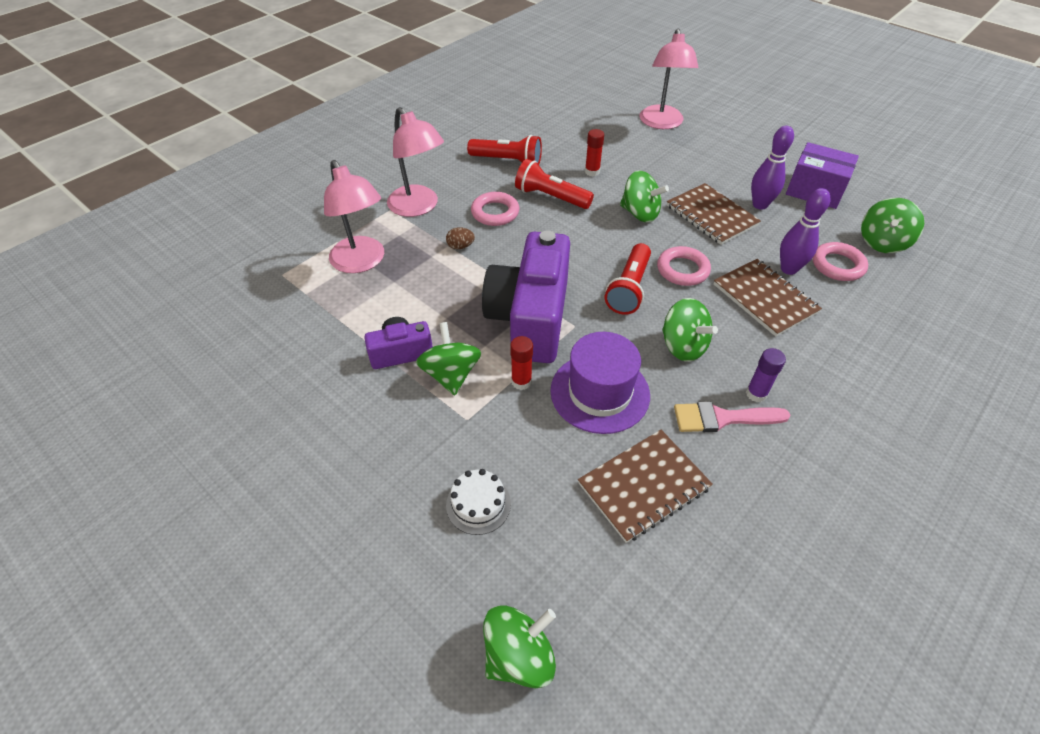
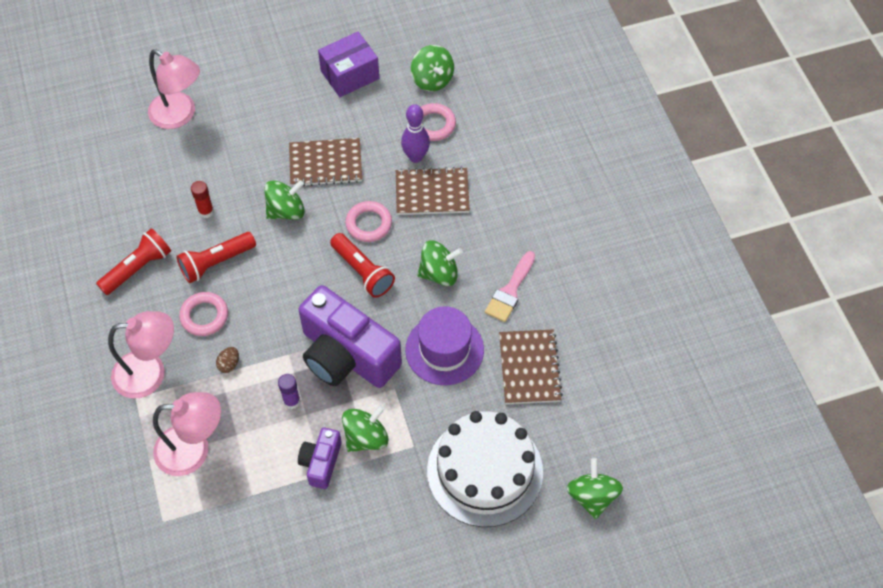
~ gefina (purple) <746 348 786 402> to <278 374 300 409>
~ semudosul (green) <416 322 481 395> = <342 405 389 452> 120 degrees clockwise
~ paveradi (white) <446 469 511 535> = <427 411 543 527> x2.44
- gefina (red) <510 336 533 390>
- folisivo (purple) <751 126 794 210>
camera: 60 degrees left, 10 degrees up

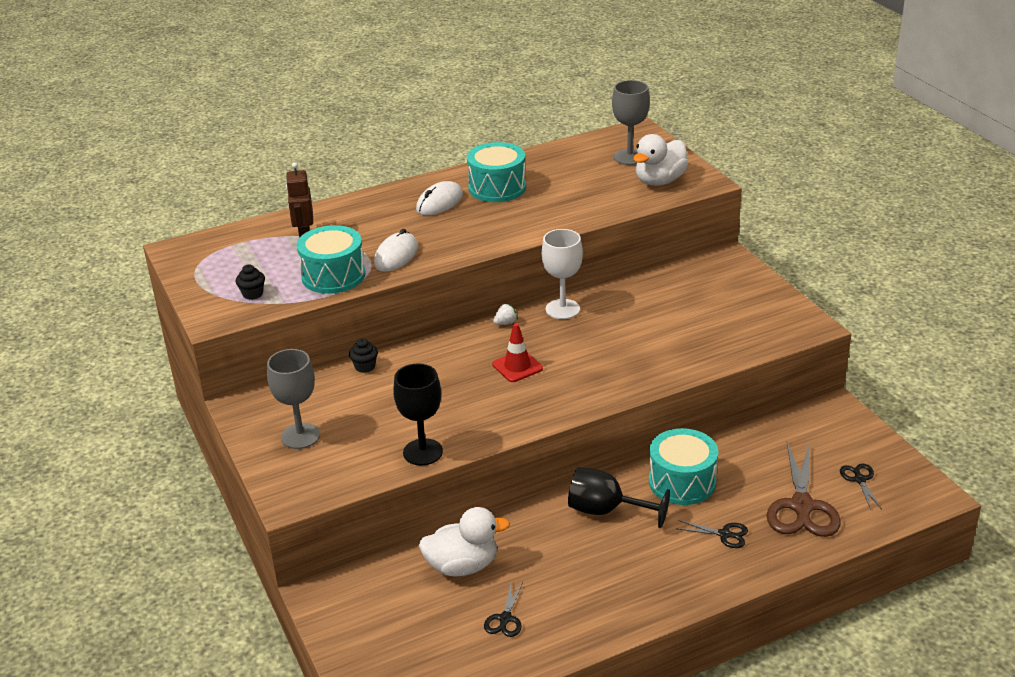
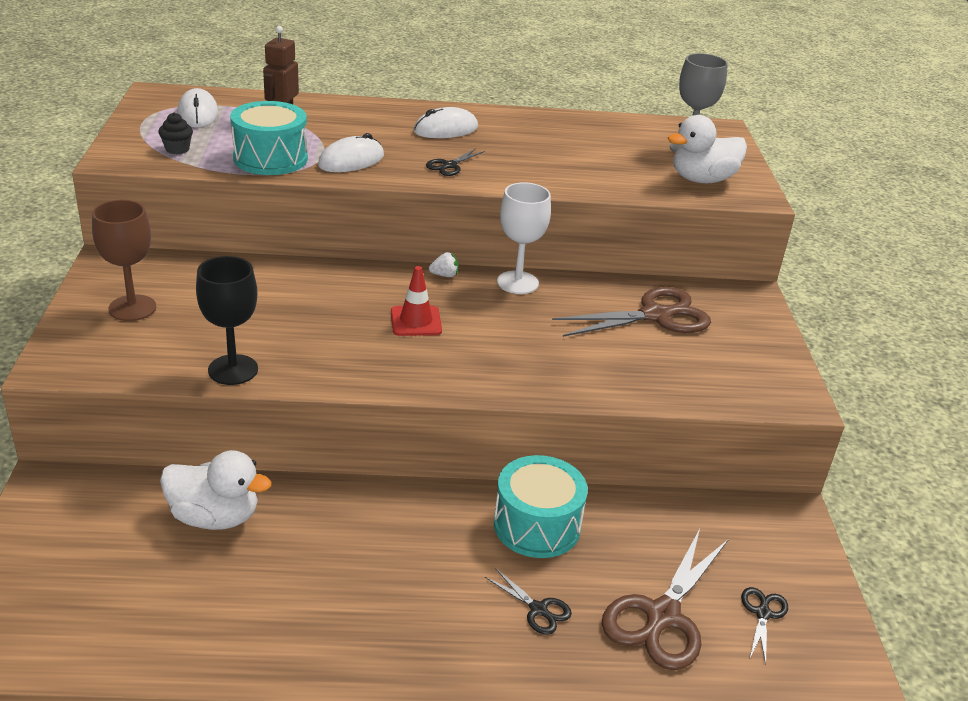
~ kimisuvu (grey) <267 349 320 449> to kimisuvu (brown) <92 200 156 321>
+ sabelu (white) <178 88 218 128>
~ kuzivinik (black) <484 582 523 637> to <426 148 485 176>
+ kuzivinik (brown) <552 287 711 337>
- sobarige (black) <349 338 378 373>
- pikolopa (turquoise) <467 142 526 202>
- kimisuvu (black) <568 467 670 528>
camera: 20 degrees right, 0 degrees up

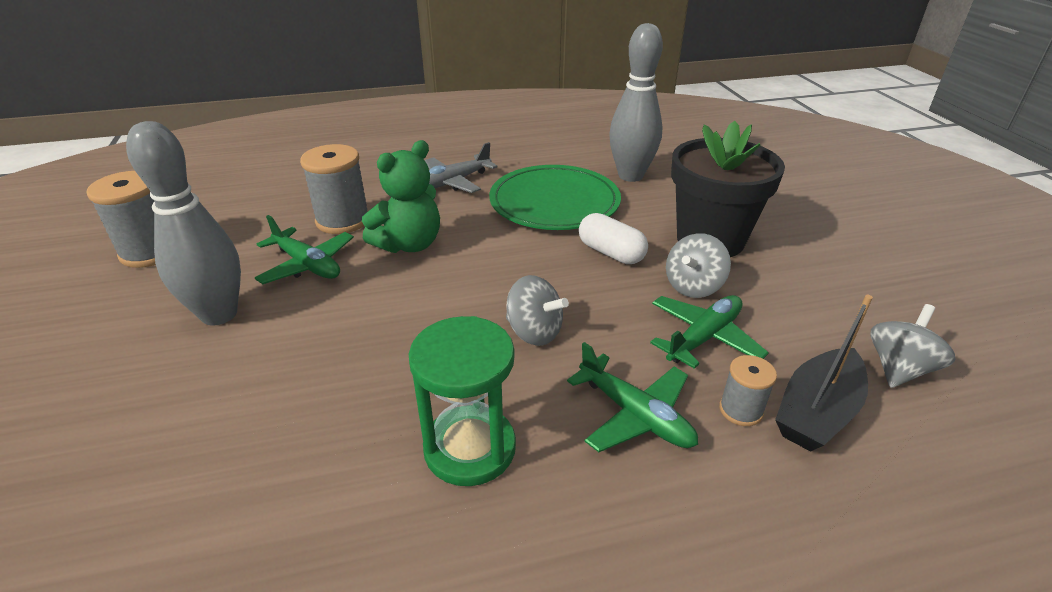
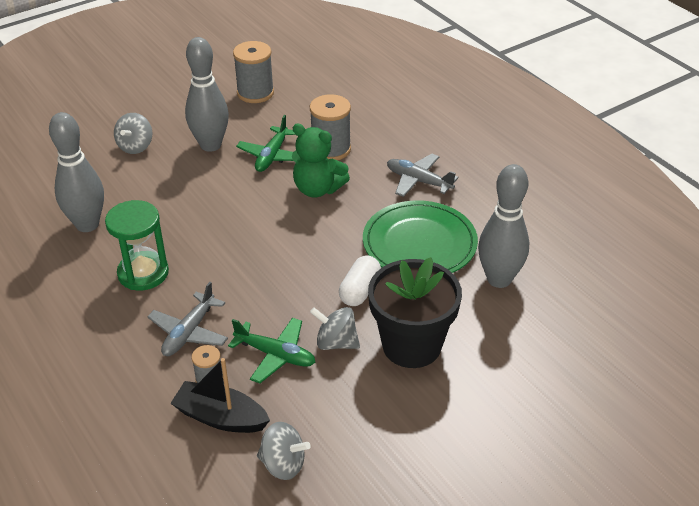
+ folisivo (grey) <49 112 104 232>
~ semudosul (grey) <506 275 569 346> to <114 113 152 154>
~ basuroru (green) <567 342 698 452> to basuroru (grey) <148 282 228 356>
camera: 70 degrees right, 5 degrees up

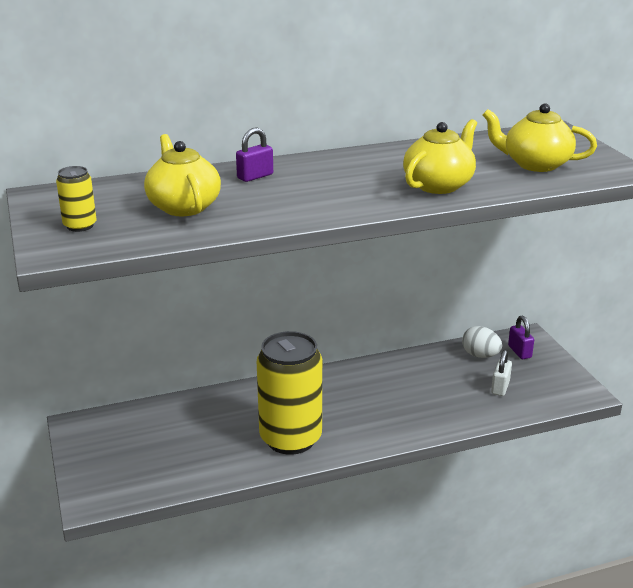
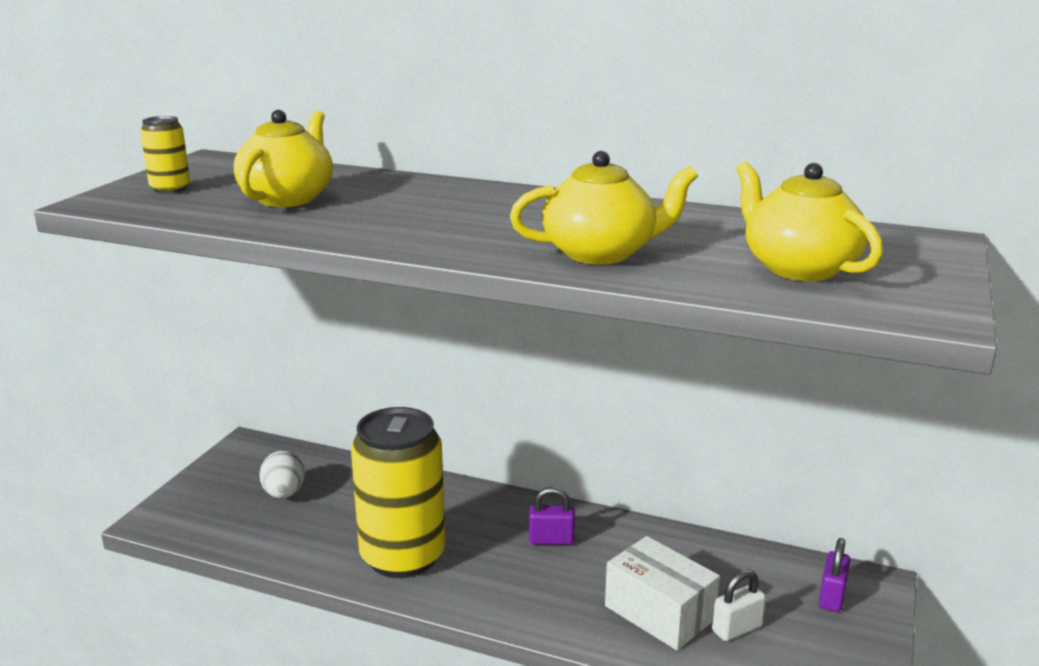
~ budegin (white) <462 326 502 358> to <259 451 305 498>
~ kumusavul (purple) <236 128 273 182> to <529 487 575 545>
+ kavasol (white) <605 536 720 650>
camera: 40 degrees right, 5 degrees down

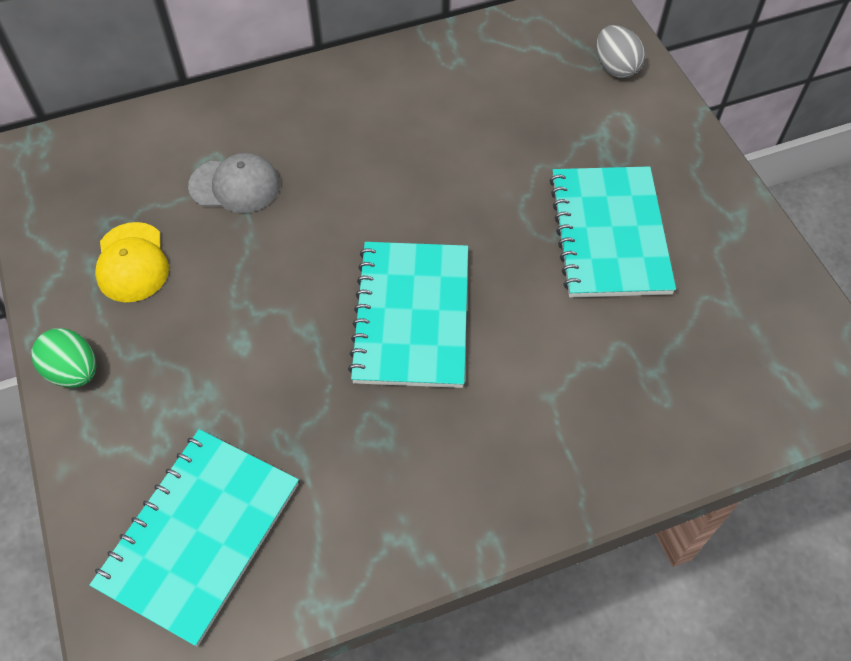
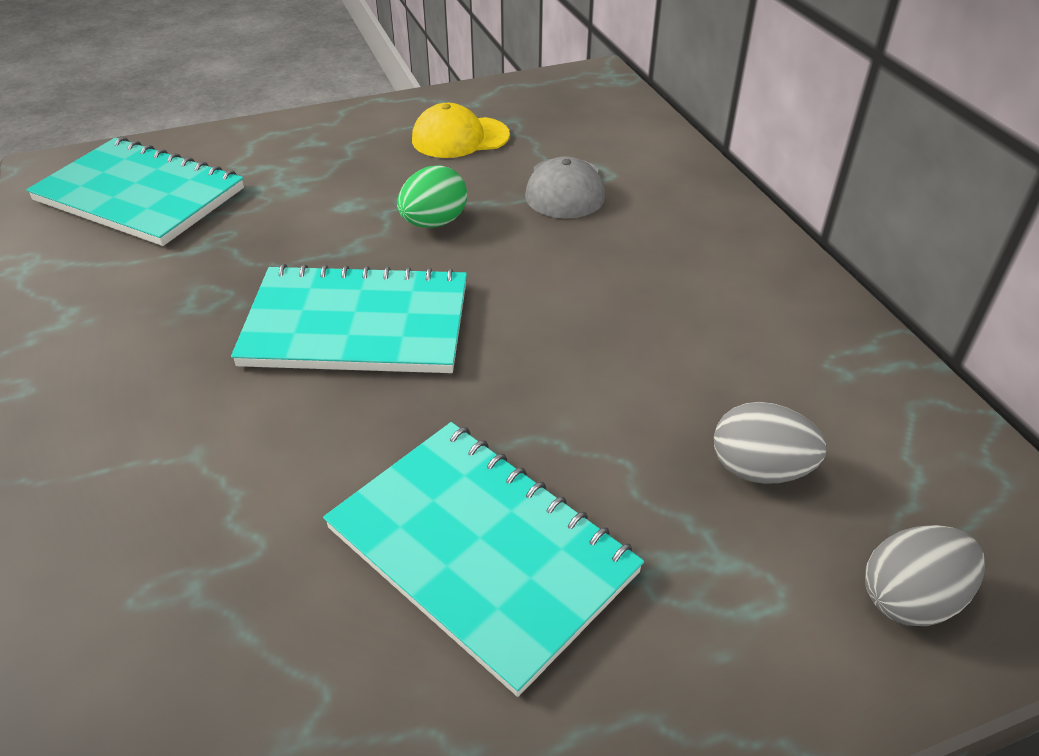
~ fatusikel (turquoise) <549 166 676 297> = <323 422 644 697> 45 degrees clockwise
~ budegin (green) <31 328 96 388> to <397 165 467 228>
+ budegin (grey) <714 402 827 484>
camera: 90 degrees right, 15 degrees down

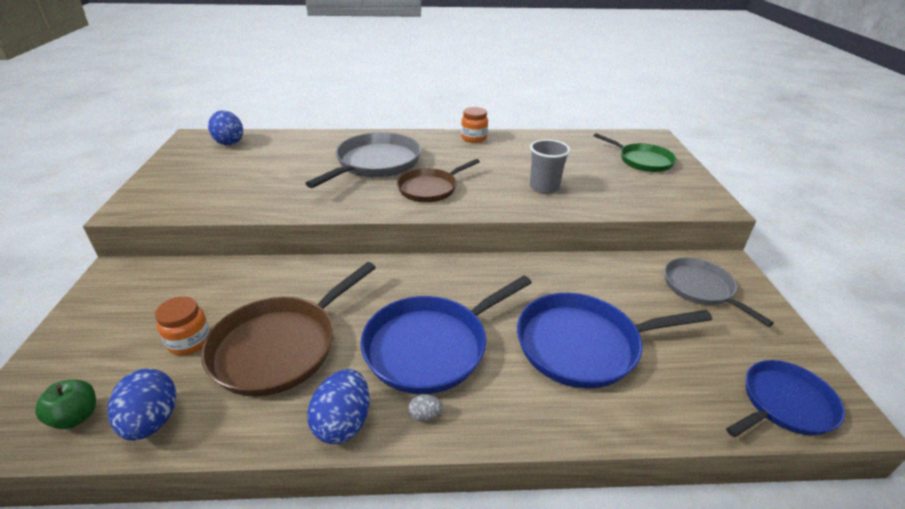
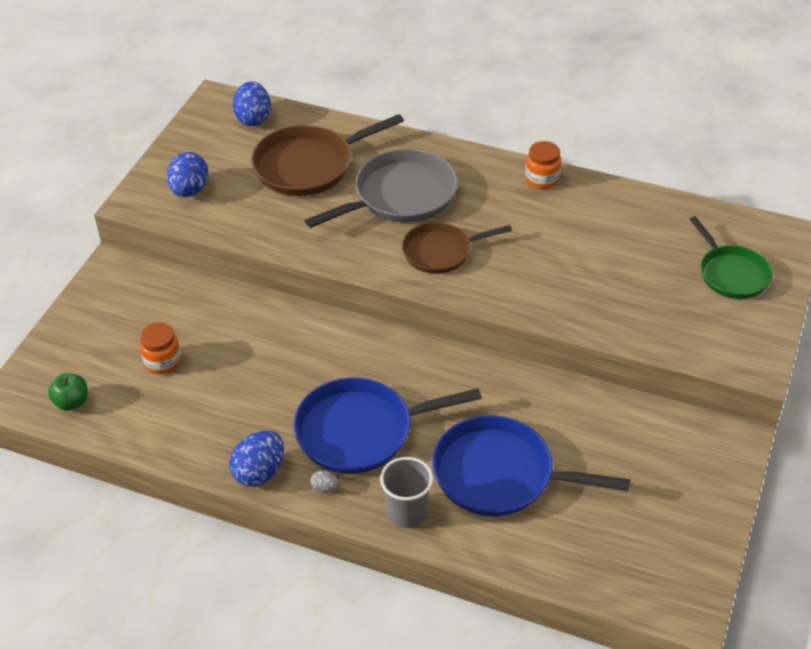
~ budegin (blue) <108 369 176 441> to <167 152 208 197>
~ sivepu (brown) <201 262 376 396> to <251 114 404 196>
~ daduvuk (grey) <530 139 570 194> to <380 457 433 528>
- sivepu (grey) <664 257 774 327>
- sivepu (blue) <726 360 845 437>
camera: 25 degrees right, 10 degrees up

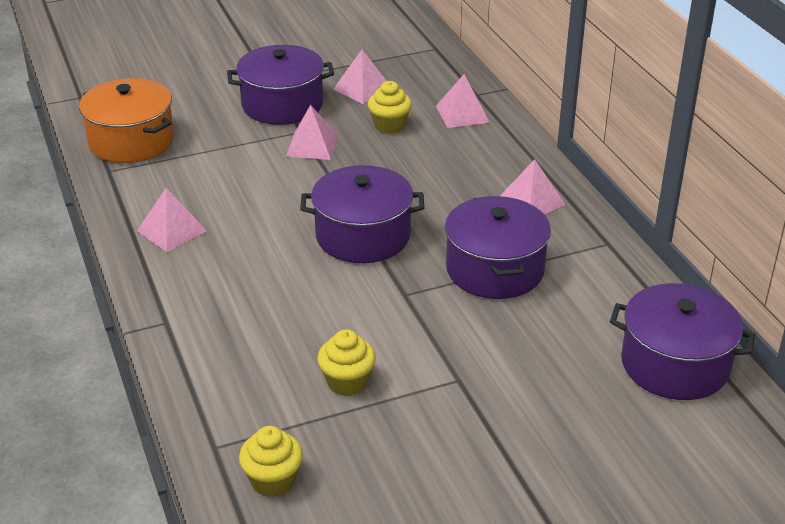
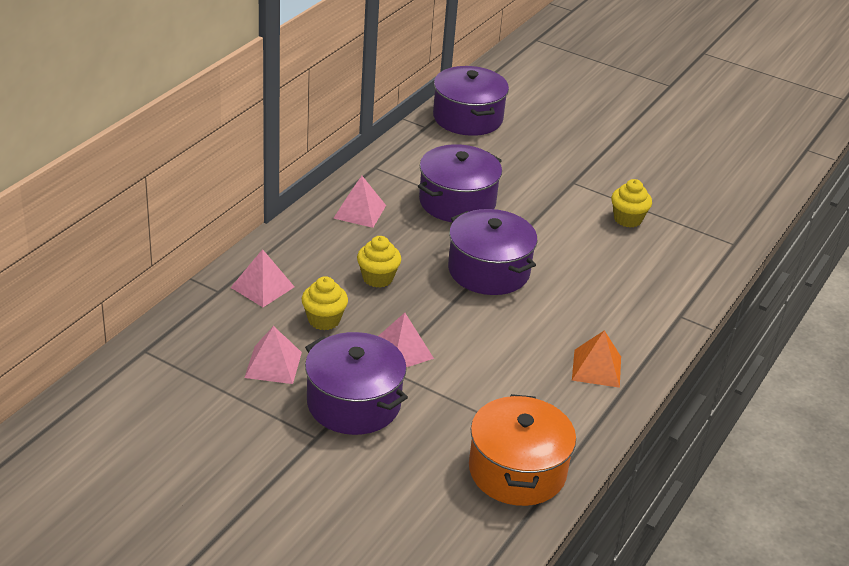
~ sobarige (yellow) <239 426 303 497> to <357 236 401 288>
~ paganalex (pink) <137 188 207 252> to paganalex (orange) <572 330 621 388>
camera: 130 degrees left, 0 degrees up

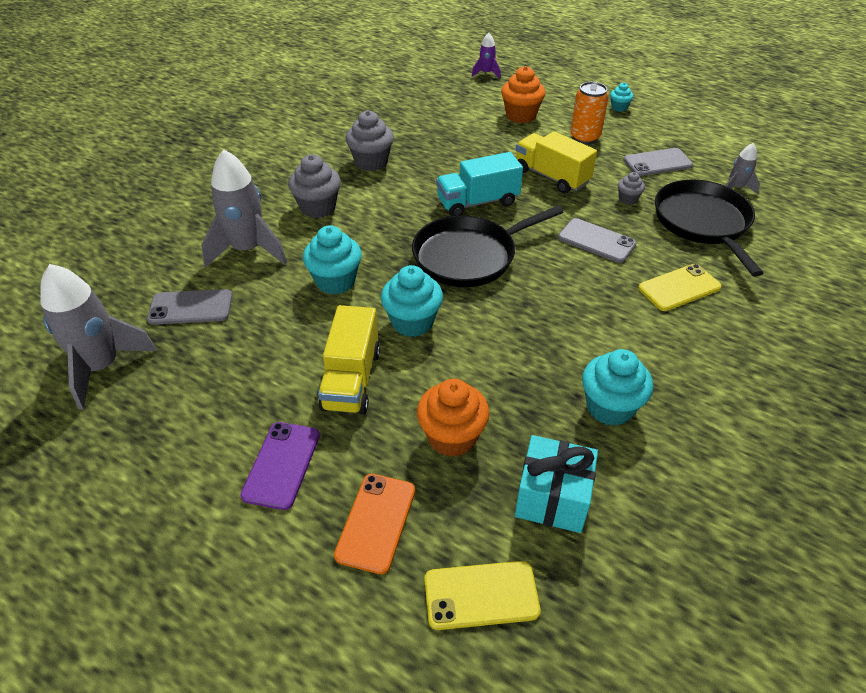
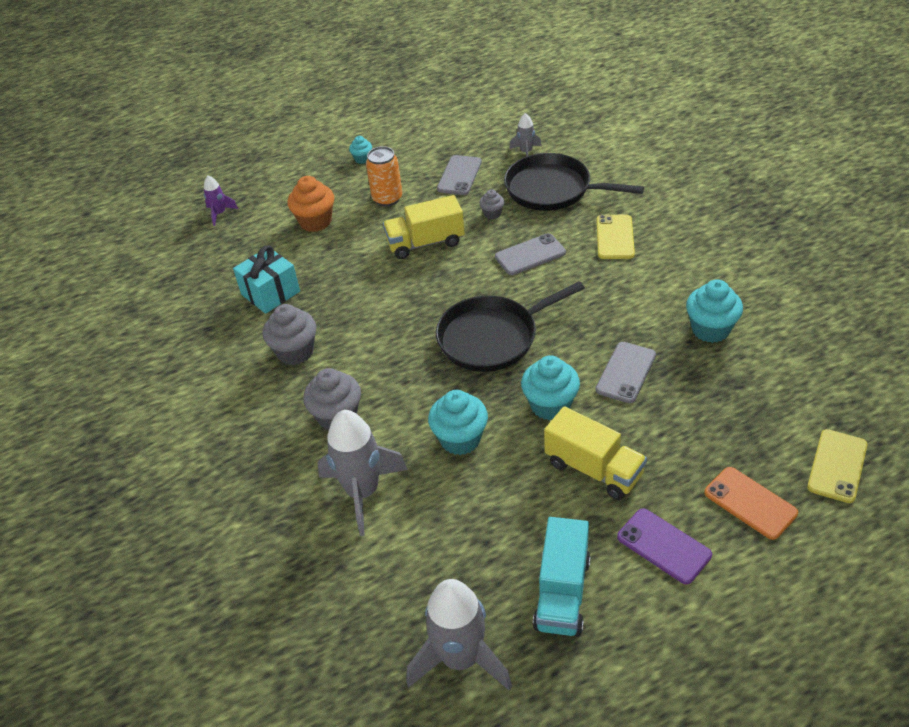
~ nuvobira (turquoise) <515 435 598 533> to <233 245 300 314>
~ sivepu (black) <412 206 563 287> = <436 281 585 372> 60 degrees clockwise
~ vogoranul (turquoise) <436 152 523 216> to <533 517 591 636>
~ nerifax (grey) <147 289 232 325> to <596 342 656 403>
- sobarige (orange) <417 379 490 457>
camera: 55 degrees left, 0 degrees up

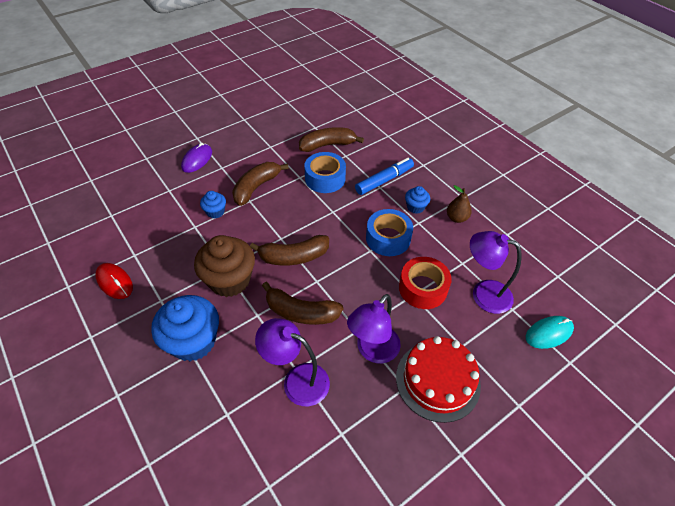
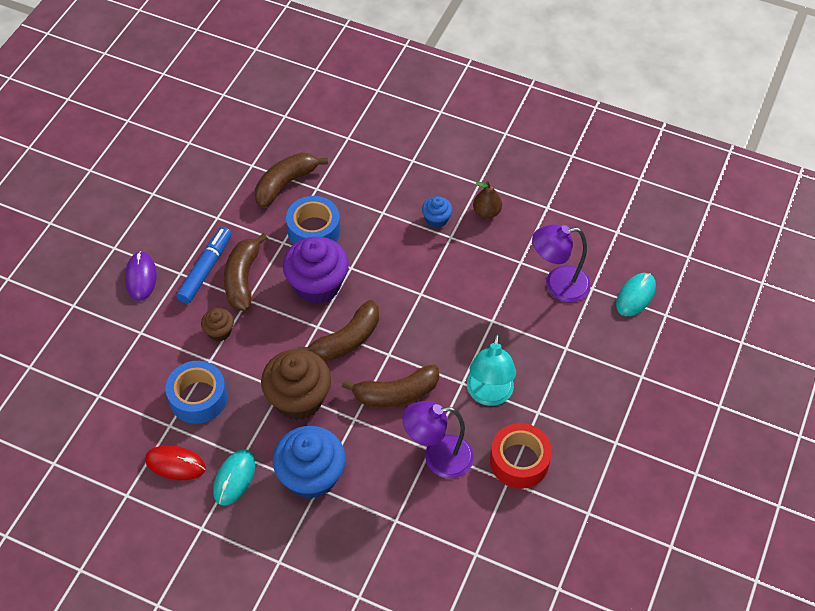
~ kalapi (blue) <366 209 413 256> to <166 361 227 424>
~ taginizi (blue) <355 158 414 195> to <176 227 232 304>
~ sobarige (blue) <200 191 226 219> to sobarige (brown) <201 308 234 342>
+ sabelu (turquoise) <213 449 255 506>
+ sobarige (purple) <283 237 349 304>
~ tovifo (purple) <347 294 401 363> to tovifo (turquoise) <467 333 516 406>
~ kalapi (red) <399 257 452 309> to <490 423 552 489>
- paveradi (red) <396 336 481 423>
camera: 30 degrees left, 5 degrees up

